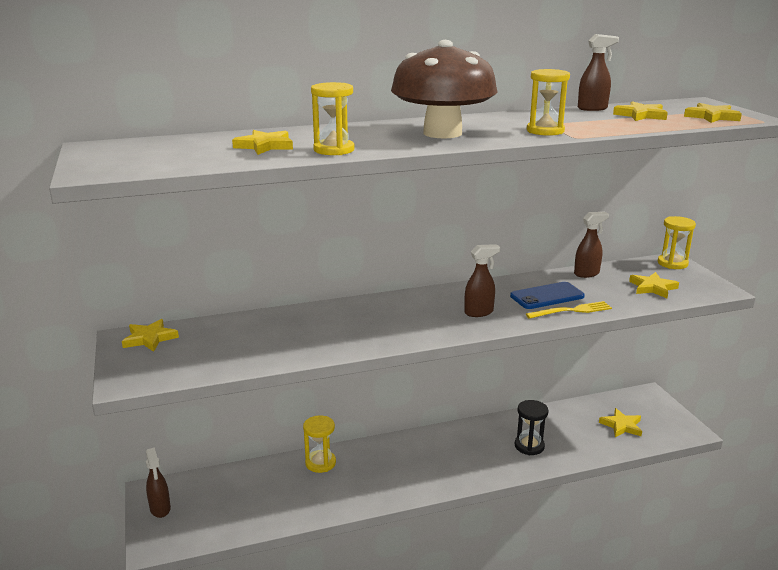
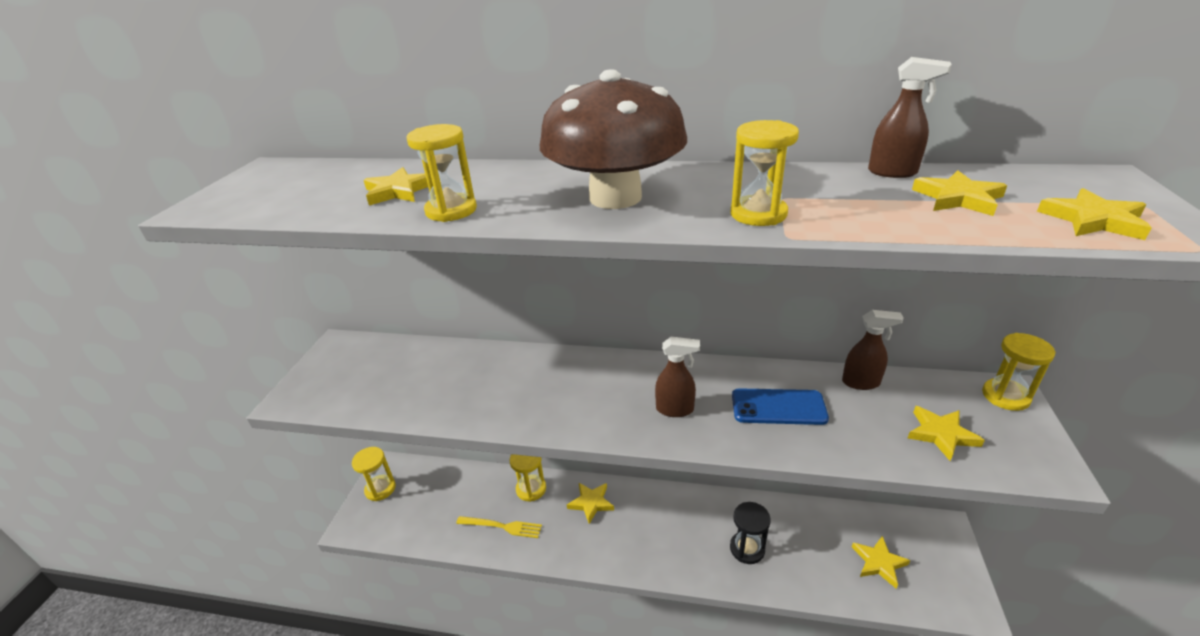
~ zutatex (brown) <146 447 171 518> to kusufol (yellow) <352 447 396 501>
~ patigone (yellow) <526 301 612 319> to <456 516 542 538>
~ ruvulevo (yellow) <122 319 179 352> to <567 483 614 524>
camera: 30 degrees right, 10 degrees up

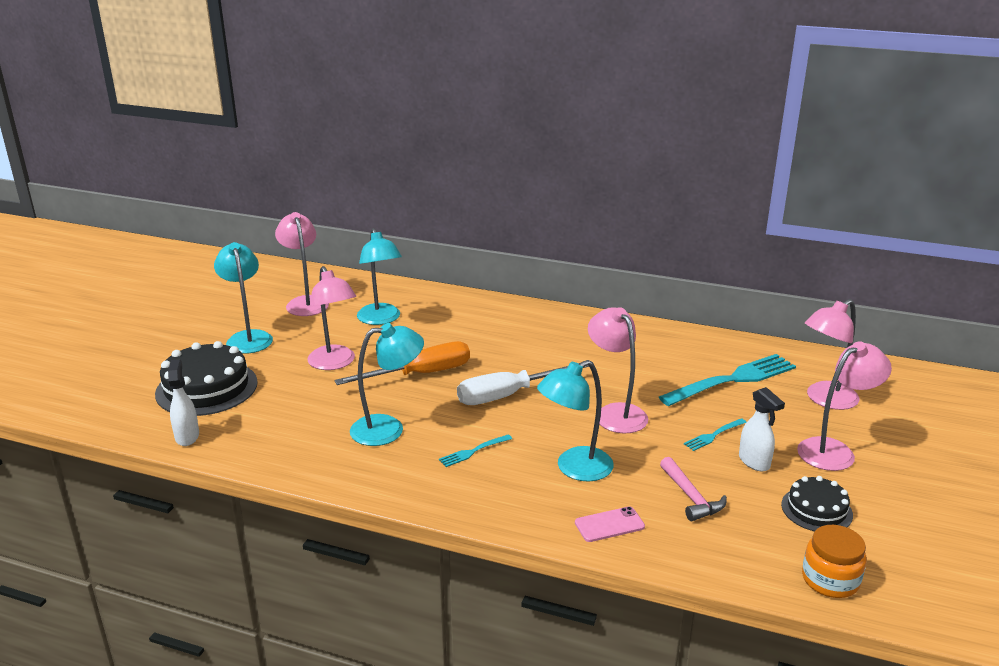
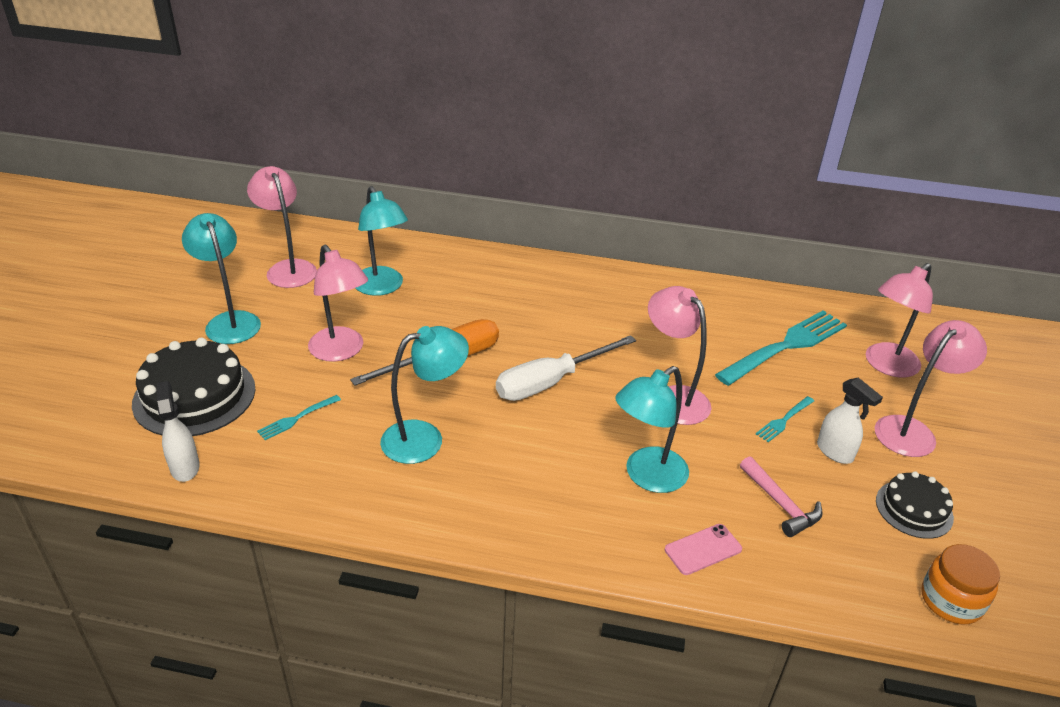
~ patigone (turquoise) <439 434 512 467> to <257 395 341 440>
camera: 10 degrees left, 10 degrees up

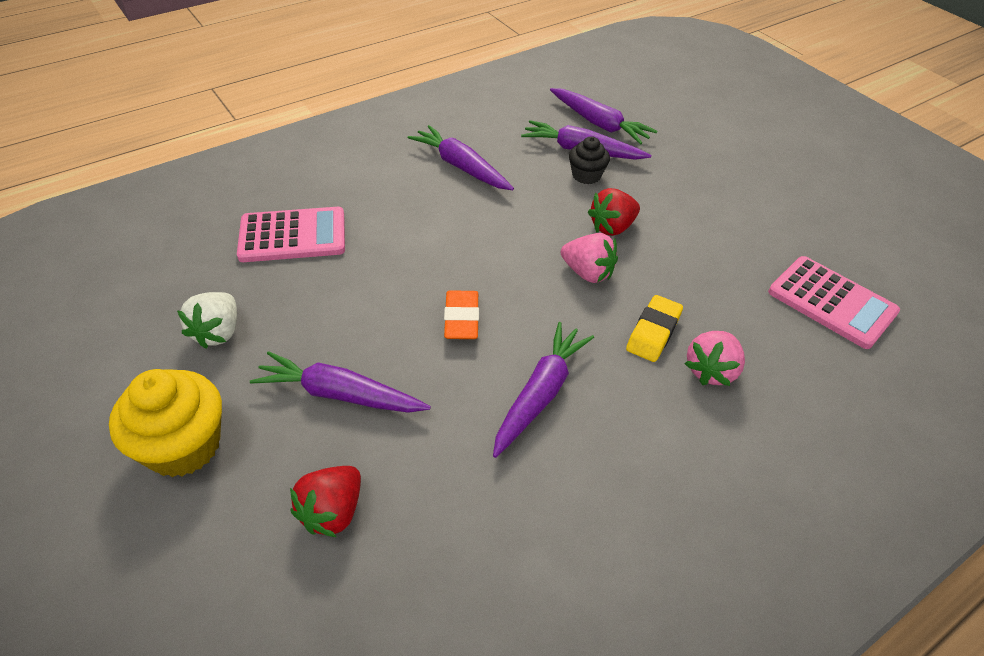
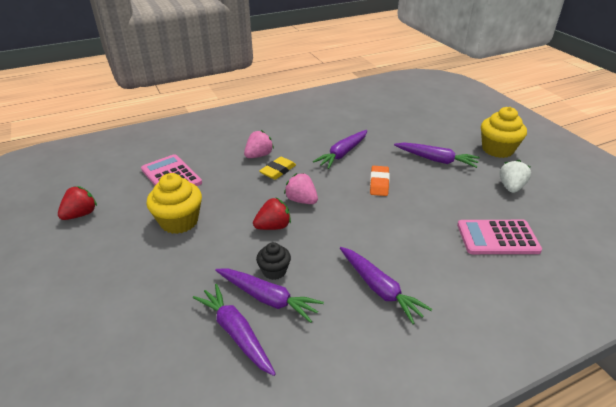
~ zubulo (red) <290 466 361 537> to <58 186 97 220>
+ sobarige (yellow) <147 173 202 234>
camera: 170 degrees left, 10 degrees down

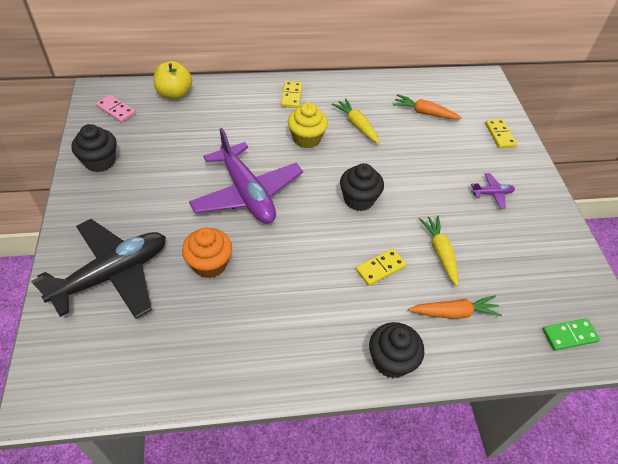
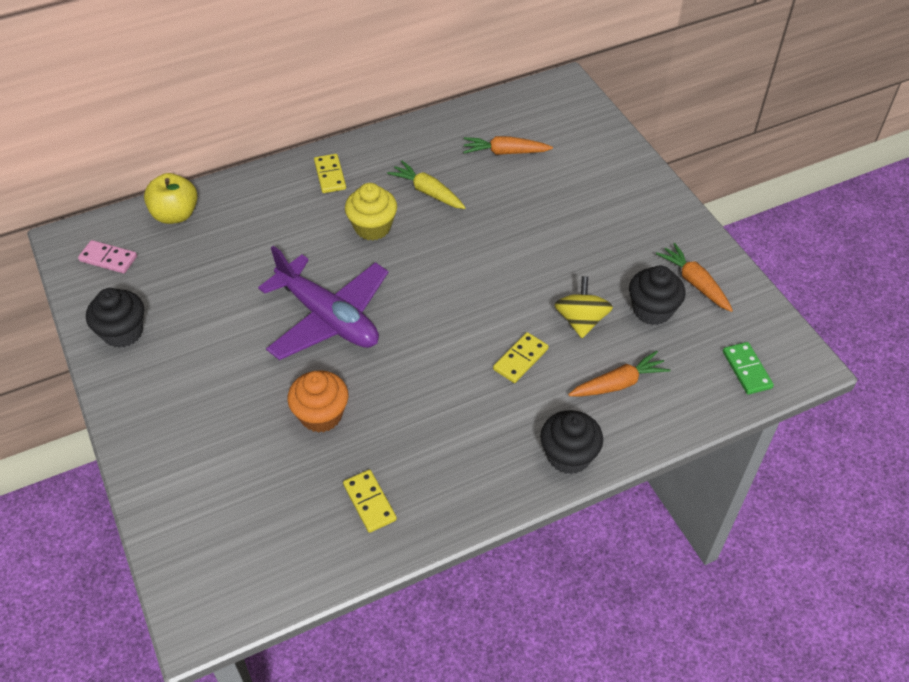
~ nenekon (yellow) <485 119 517 148> to <343 470 397 533>
~ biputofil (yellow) <419 215 458 286> to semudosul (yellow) <554 276 613 338>
~ sobarige (black) <340 163 384 211> to <629 266 686 325>
+ biputofil (orange) <656 243 733 312>
~ nenekon (green) <542 318 600 351> = <723 342 774 395> 75 degrees counterclockwise
- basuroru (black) <31 219 166 319>
- basuroru (purple) <471 173 515 209>
camera: 15 degrees left, 0 degrees up

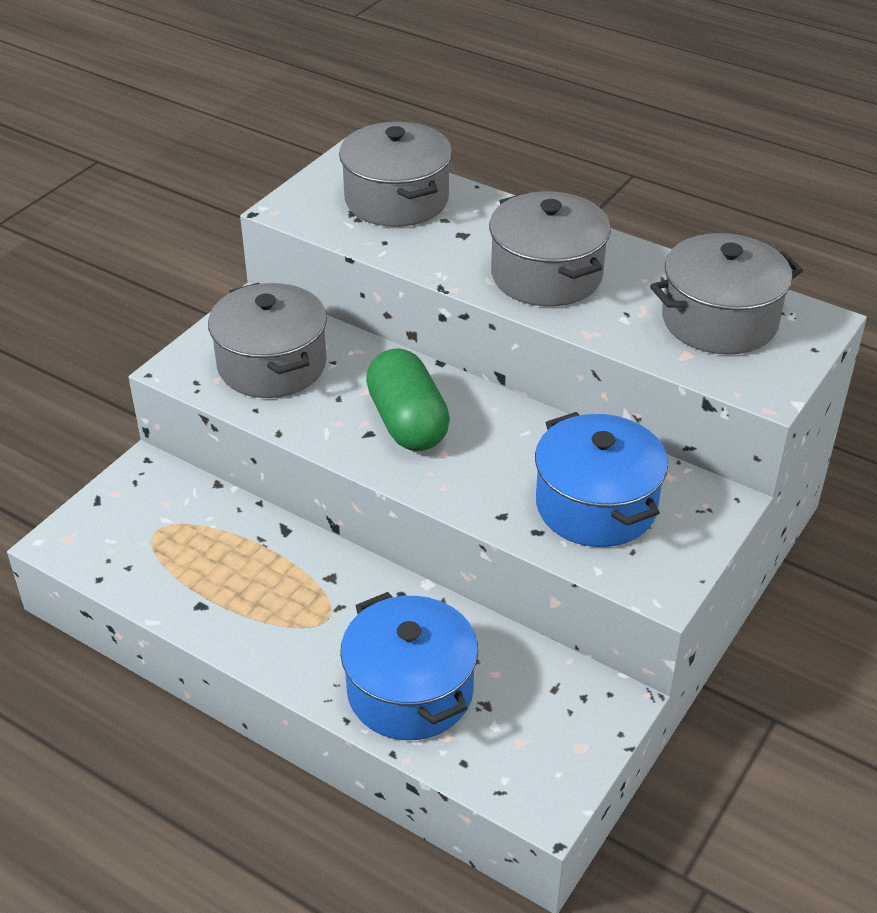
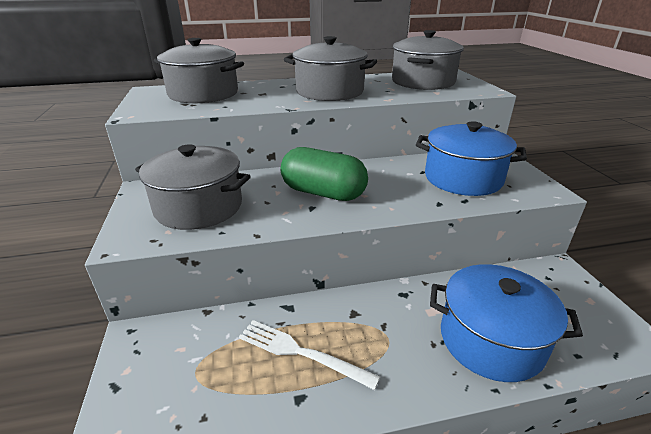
+ patigone (white) <239 320 380 390>
camera: 45 degrees left, 10 degrees down

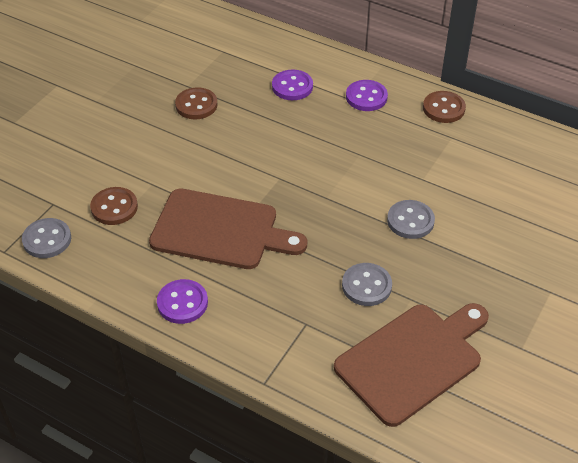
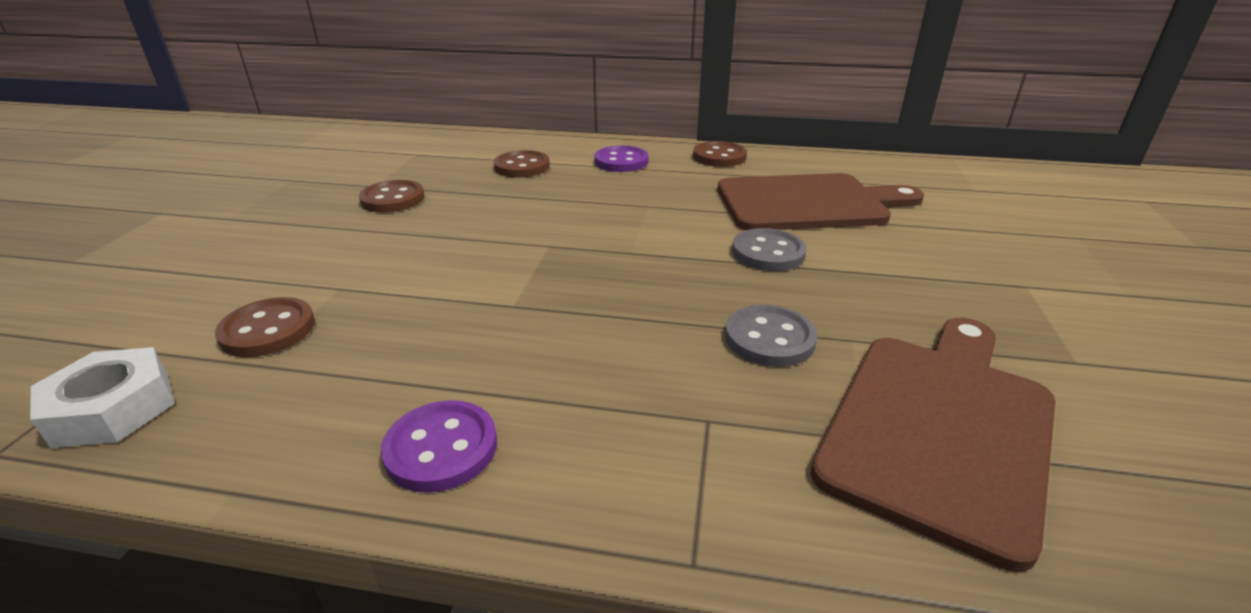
~ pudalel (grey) <22 218 71 258> to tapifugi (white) <30 347 175 448>
~ pudalel (purple) <272 69 313 100> to pudalel (brown) <494 150 550 177>
~ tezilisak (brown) <149 188 307 269> to <718 173 924 230>
camera: 20 degrees left, 15 degrees down

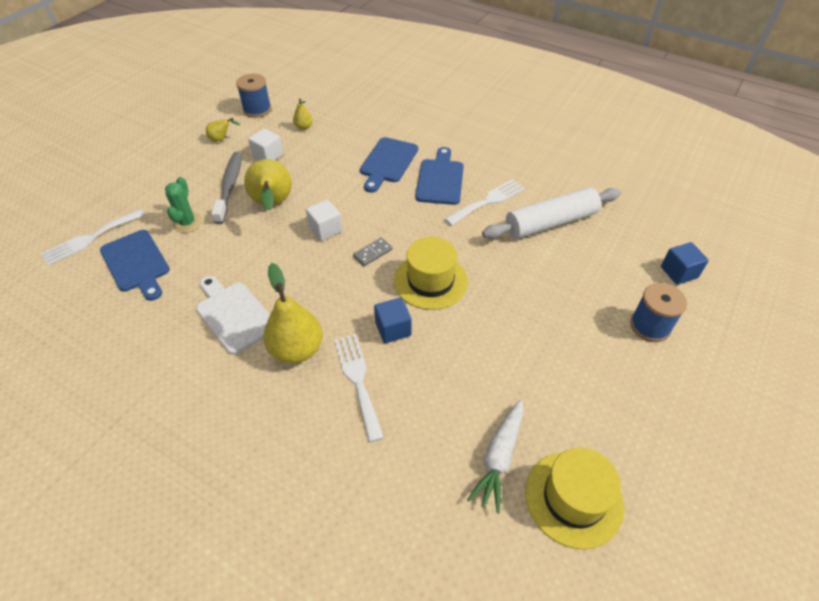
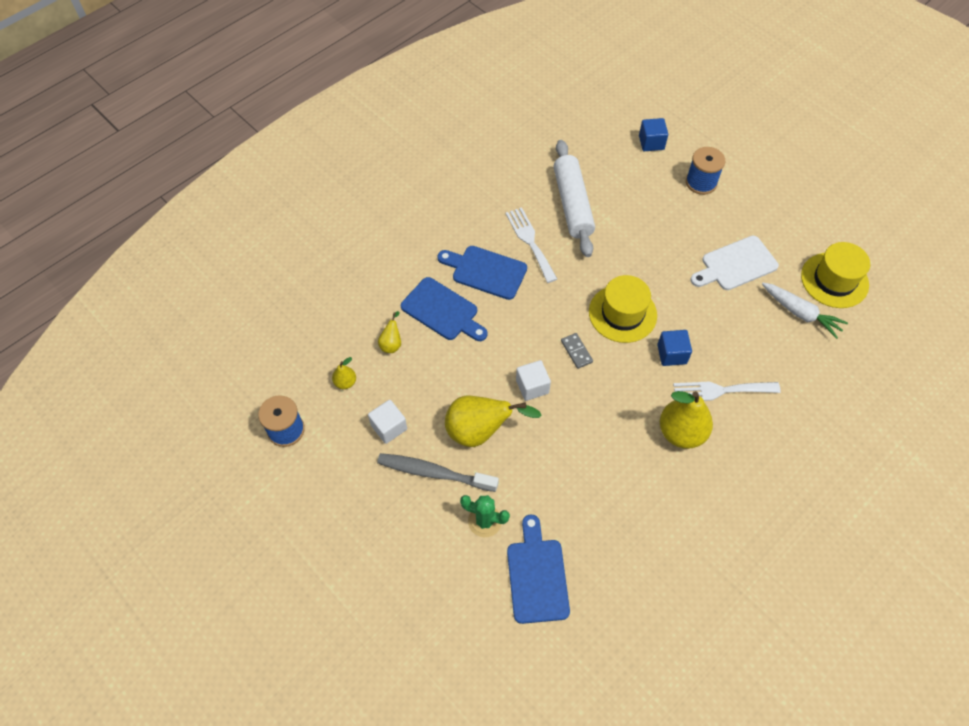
~ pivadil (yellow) <206 118 240 141> to <378 311 401 353>
~ tezilisak (blue) <100 230 170 301> = <507 514 570 624> 75 degrees counterclockwise
~ tezilisak (white) <196 276 270 355> to <691 236 779 290>
- patigone (white) <41 209 146 266>
camera: 75 degrees left, 10 degrees up

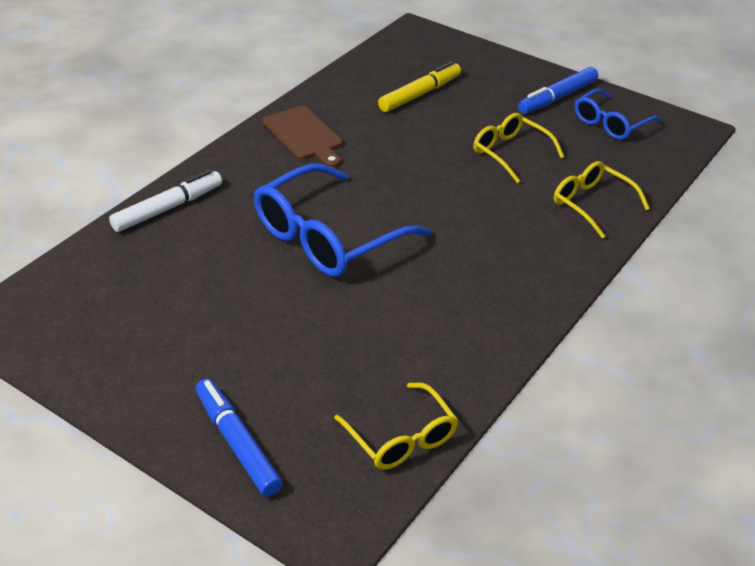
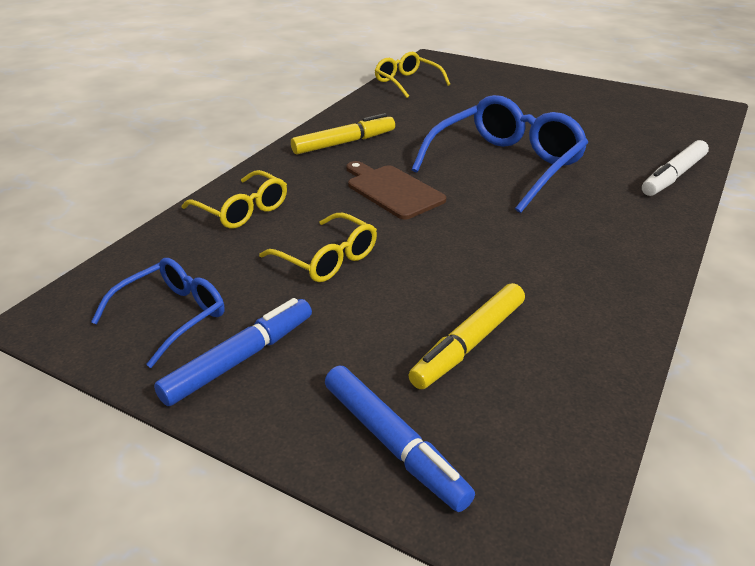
+ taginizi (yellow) <291 113 395 155>
~ taginizi (blue) <196 379 282 497> to <325 366 475 512>
~ tezilisak (brown) <262 106 342 168> to <346 161 446 219>
camera: 175 degrees right, 5 degrees down

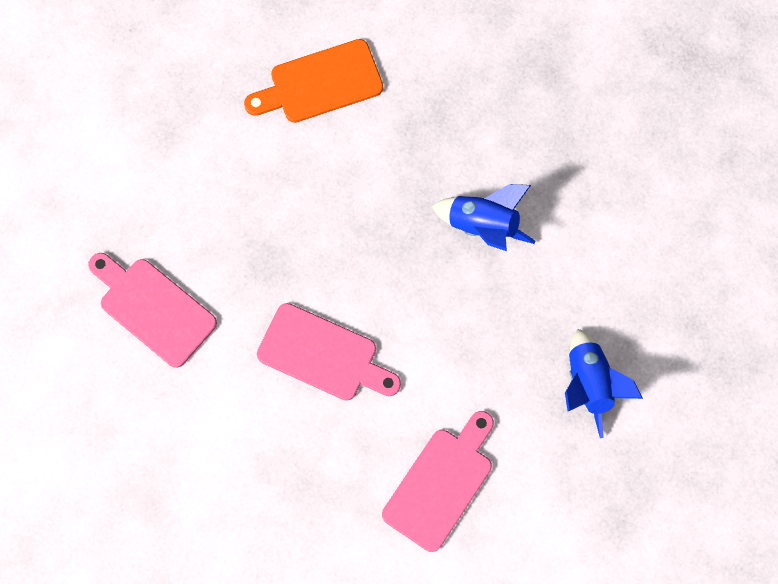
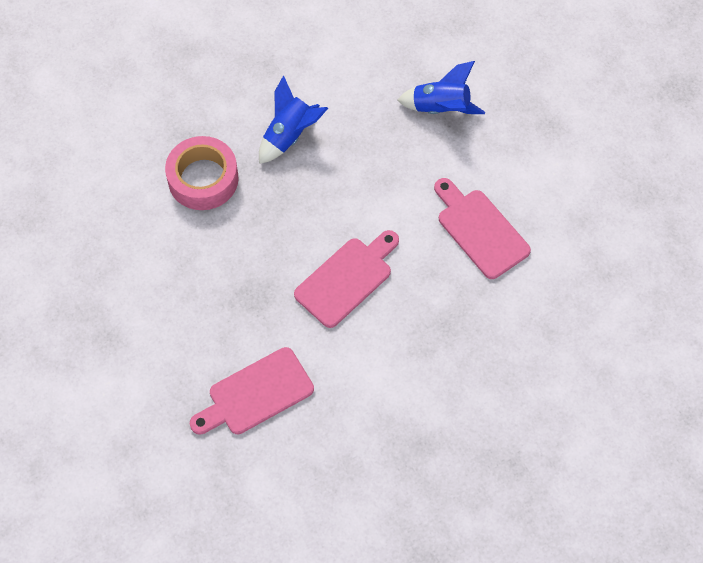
+ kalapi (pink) <165 136 239 210>
- tezilisak (orange) <244 39 383 123>
camera: 70 degrees left, 10 degrees down

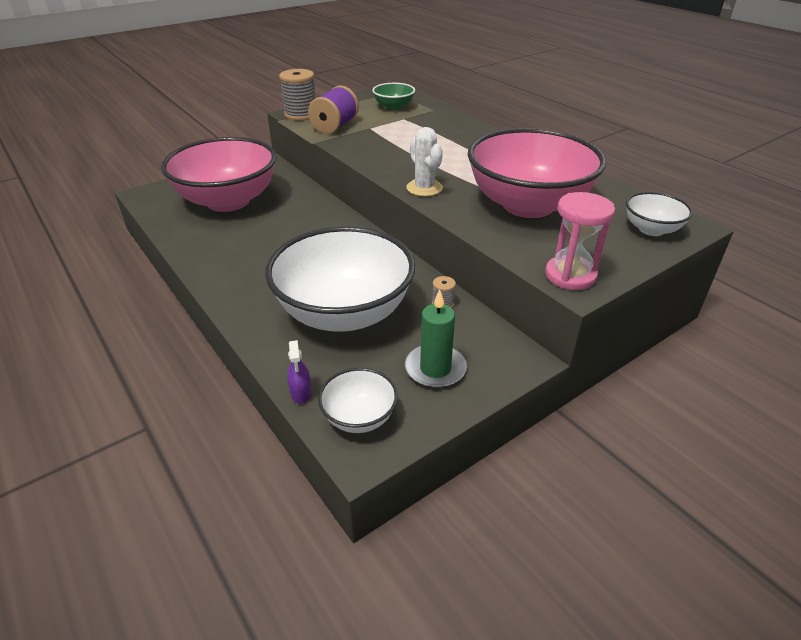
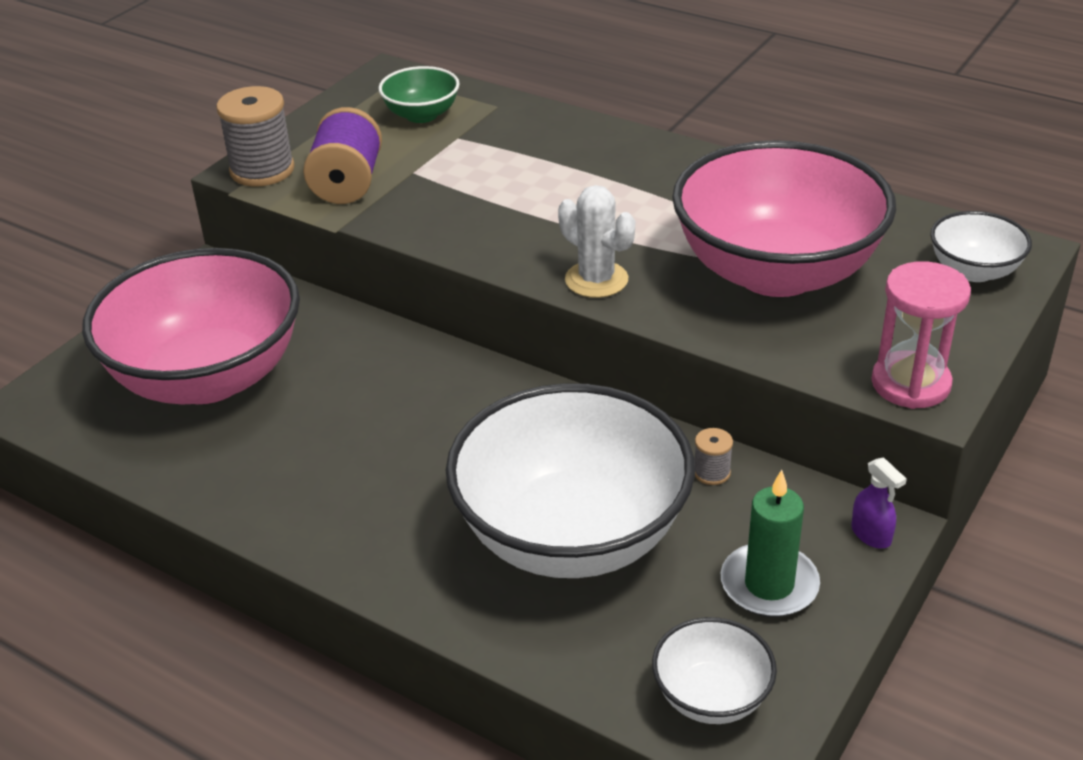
~ zutatex (purple) <287 340 312 404> to <851 457 907 549>
camera: 20 degrees left, 0 degrees up

